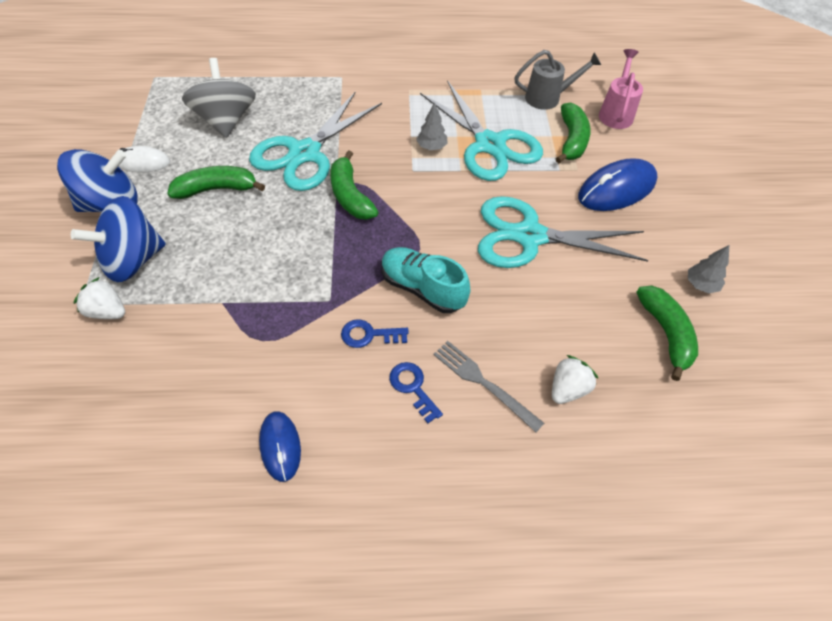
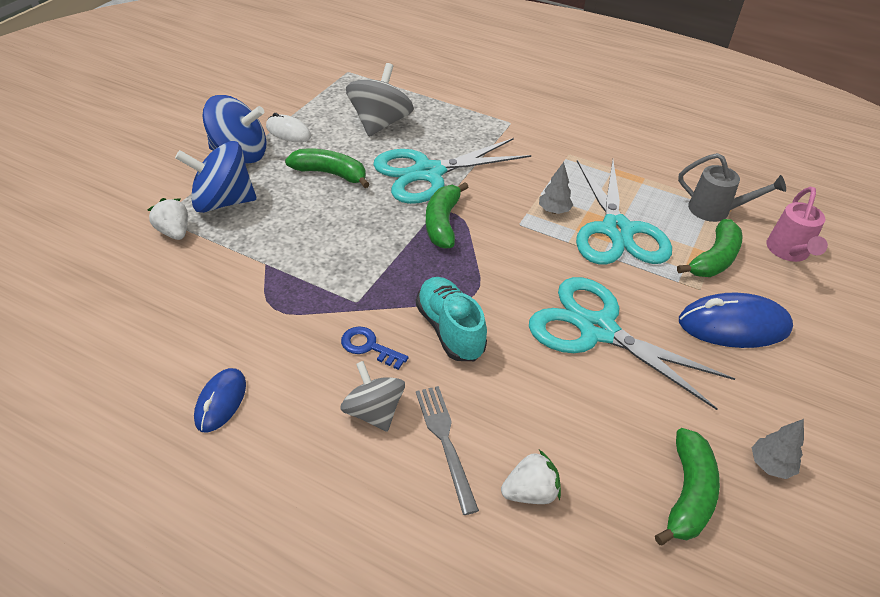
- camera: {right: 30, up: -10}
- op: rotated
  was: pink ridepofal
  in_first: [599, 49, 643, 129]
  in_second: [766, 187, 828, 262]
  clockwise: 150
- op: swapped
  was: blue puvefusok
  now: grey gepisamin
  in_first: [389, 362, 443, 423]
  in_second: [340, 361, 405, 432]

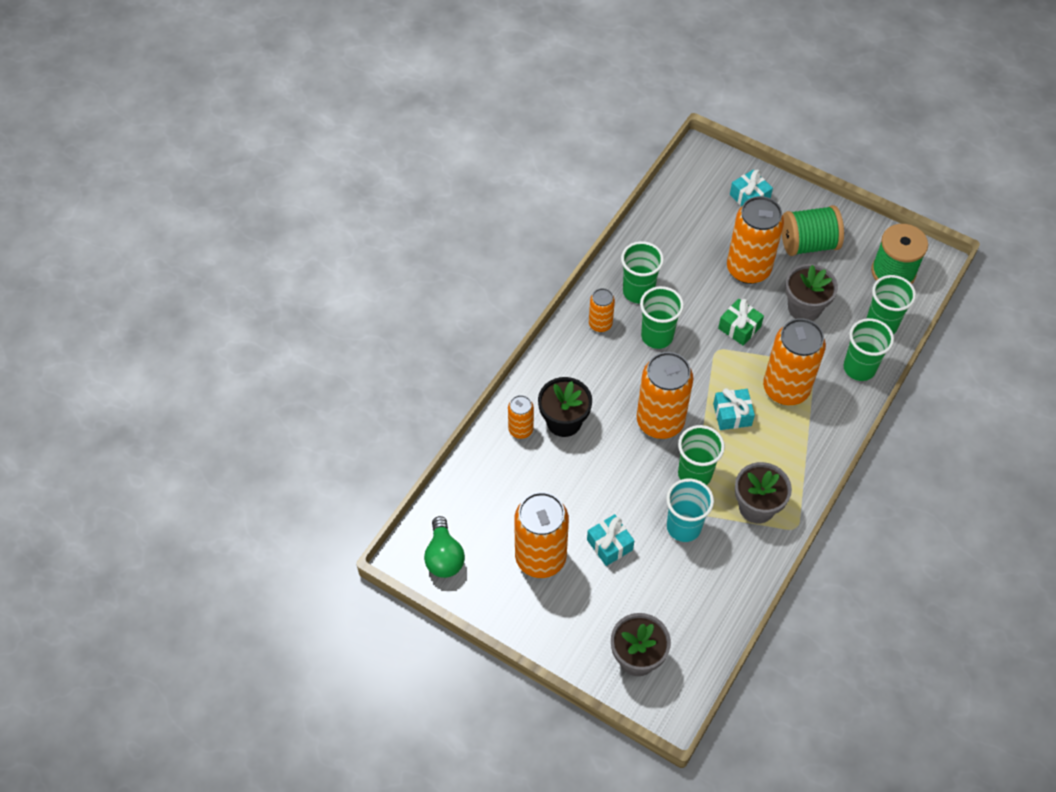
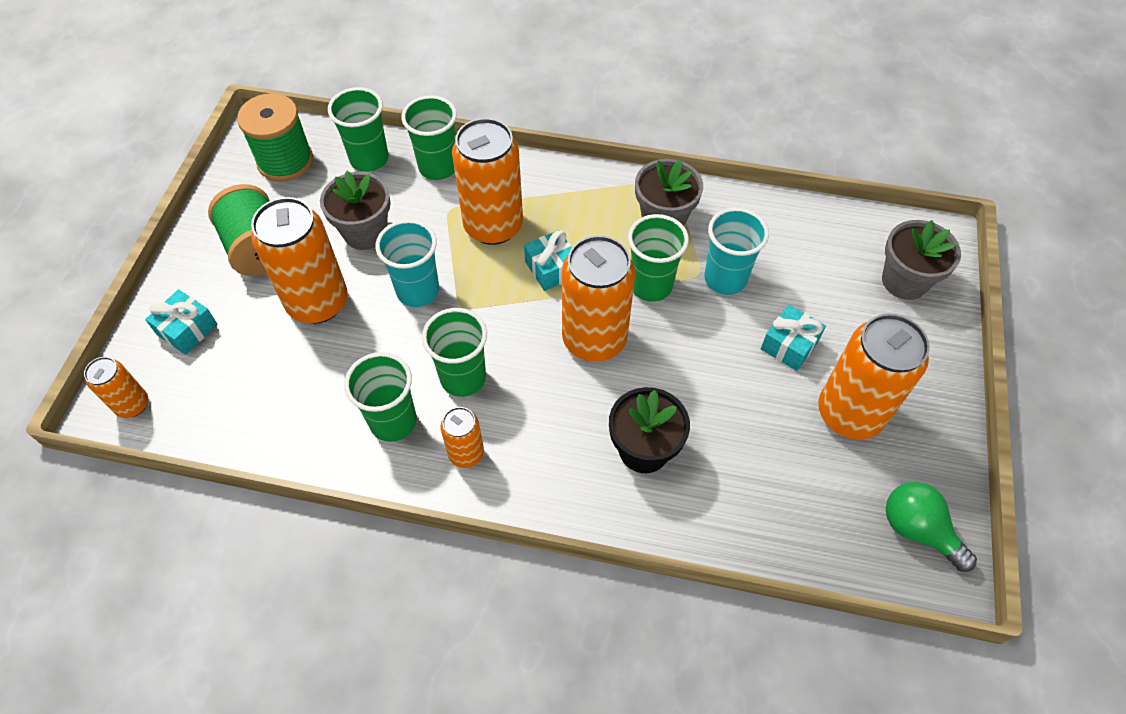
- camera: {right: -110, up: 0}
- op: swapped
  was: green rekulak
  now: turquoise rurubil
  in_first: [718, 299, 764, 346]
  in_second: [376, 219, 439, 307]
- op: shifted
  was: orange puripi
  in_first: [508, 395, 534, 439]
  in_second: [84, 357, 148, 418]
- op: rotated
  was: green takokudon
  in_first: [424, 516, 465, 578]
  in_second: [886, 482, 977, 572]
  clockwise: -105

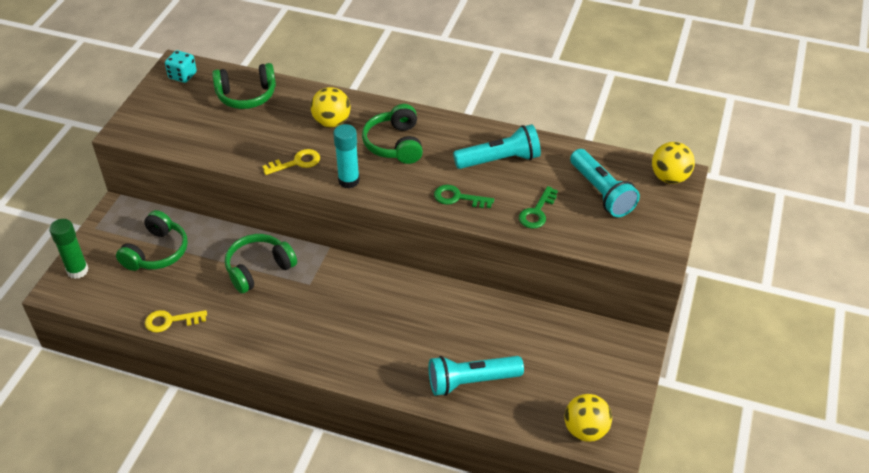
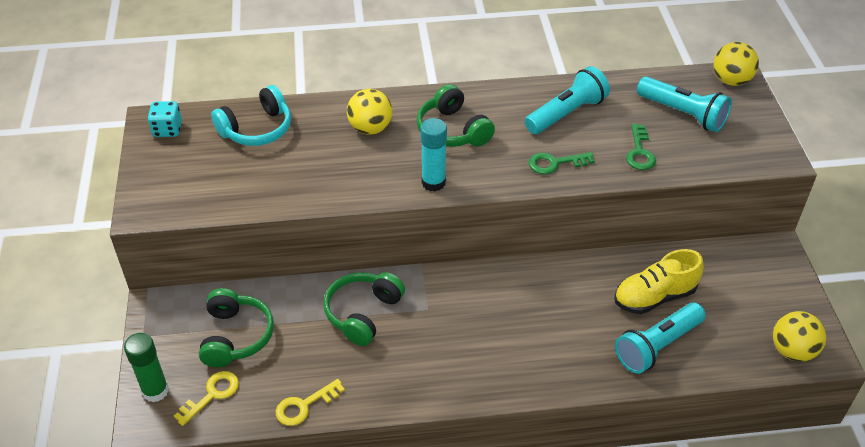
- camera: {right: -25, up: 0}
- op: repainted
  was: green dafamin
  now: turquoise dafamin
  in_first: [212, 63, 276, 109]
  in_second: [211, 85, 291, 146]
- op: shifted
  was: yellow puvefusok
  in_first: [263, 149, 320, 175]
  in_second: [174, 371, 239, 426]
- op: new
  now: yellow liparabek
  in_second: [614, 249, 704, 314]

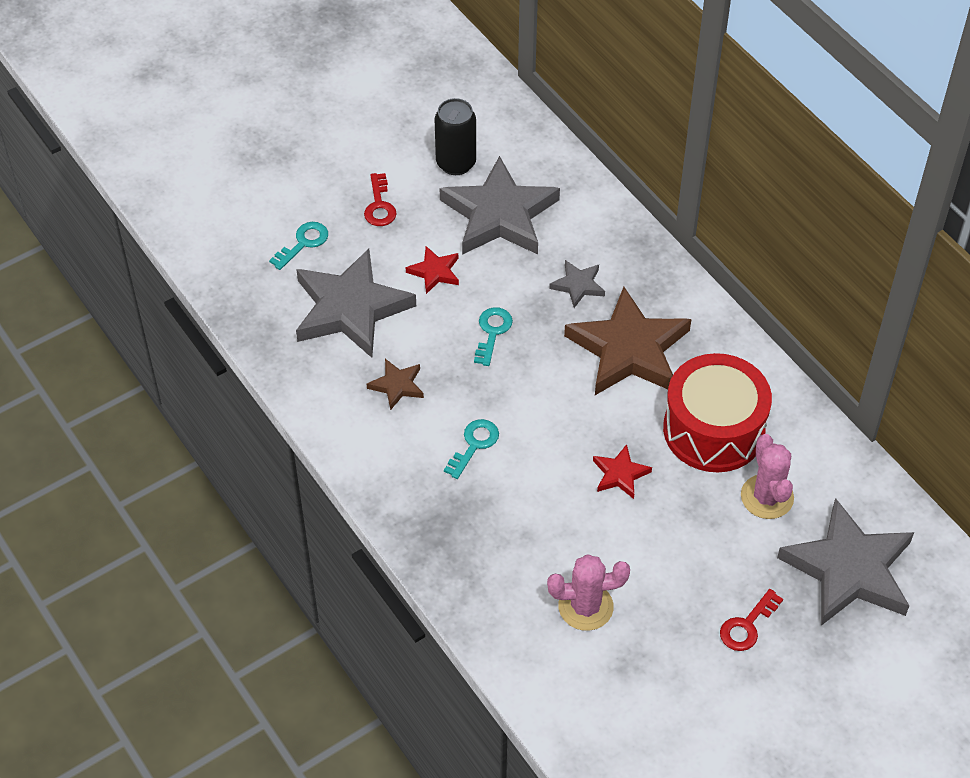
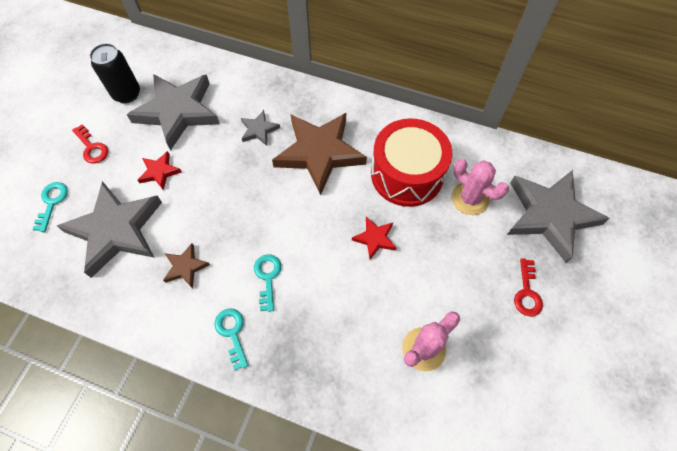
- camera: {right: -35, up: 10}
- op: shifted
  was: turquoise puvefusok
  in_first: [474, 307, 513, 366]
  in_second: [215, 308, 248, 370]

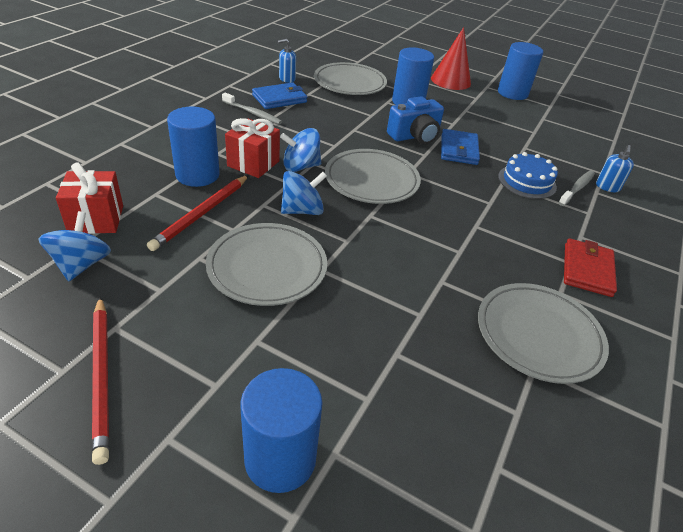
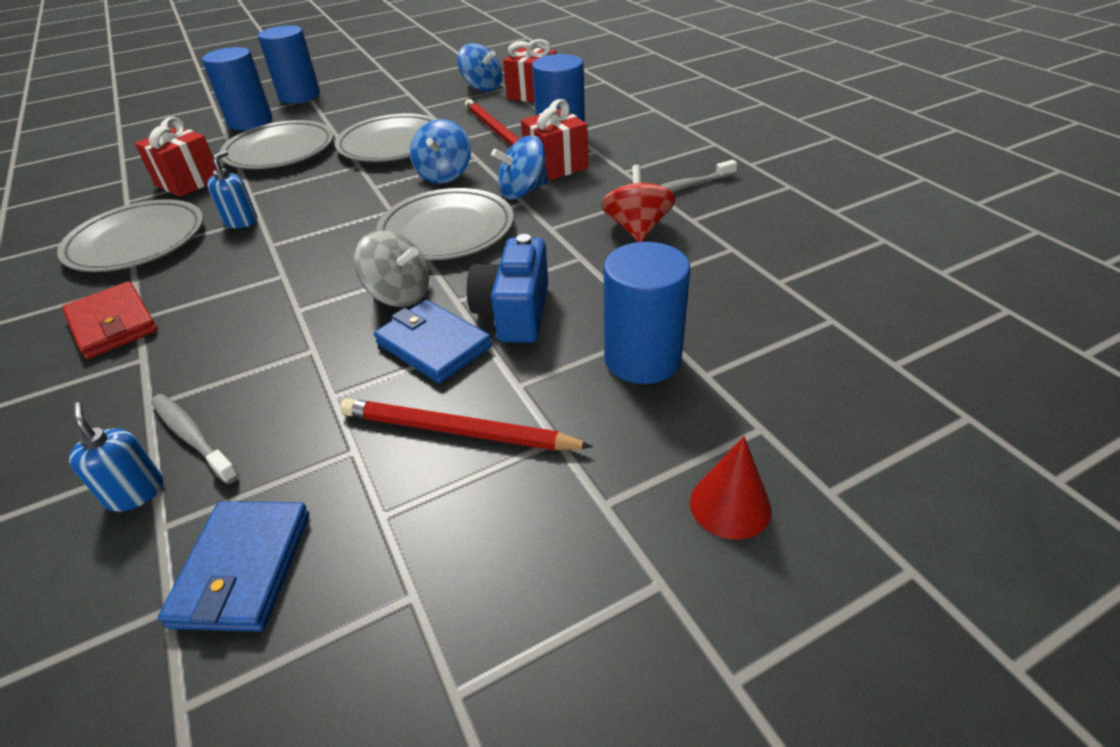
- camera: {right: 130, up: 0}
- op: scaled
  was: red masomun
  in_first: [431, 27, 471, 90]
  in_second: [690, 436, 771, 540]
  ratio: 0.62
- op: shifted
  was: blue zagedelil
  in_first: [278, 39, 296, 83]
  in_second: [207, 150, 257, 228]
- op: shifted
  was: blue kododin
  in_first: [498, 42, 543, 100]
  in_second: [258, 25, 320, 104]
- op: shifted
  was: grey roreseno
  in_first: [314, 62, 387, 95]
  in_second: [219, 120, 334, 169]
- op: shifted
  was: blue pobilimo
  in_first: [252, 82, 307, 109]
  in_second: [158, 501, 309, 632]
- op: rotated
  was: blue gepisamin
  in_first: [280, 128, 321, 172]
  in_second: [491, 136, 549, 199]
  clockwise: -135
- op: gone
  was: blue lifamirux
  in_first: [498, 152, 558, 199]
- op: rotated
  was: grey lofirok
  in_first: [558, 170, 595, 206]
  in_second: [151, 394, 239, 484]
  clockwise: 150
- op: shifted
  was: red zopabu
  in_first: [92, 297, 109, 465]
  in_second: [340, 399, 593, 451]
- op: new
  now: red rekulak
  in_second: [135, 117, 216, 197]
- op: new
  now: red gepisamin
  in_second: [601, 165, 675, 242]
- op: new
  now: grey gepisamin
  in_second: [354, 230, 429, 307]

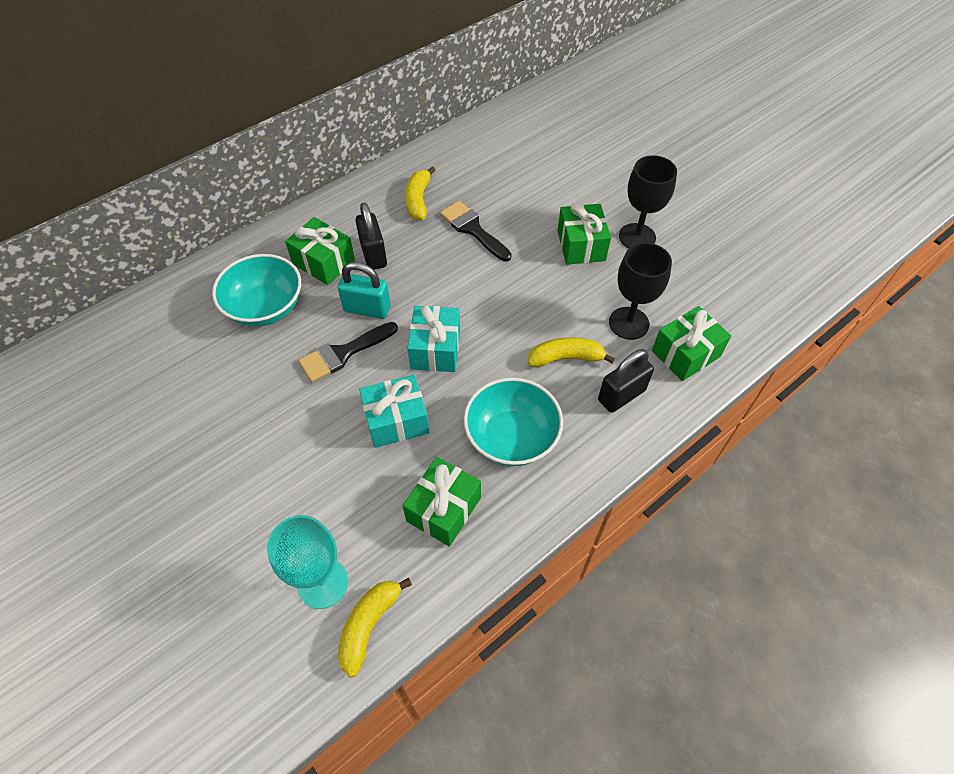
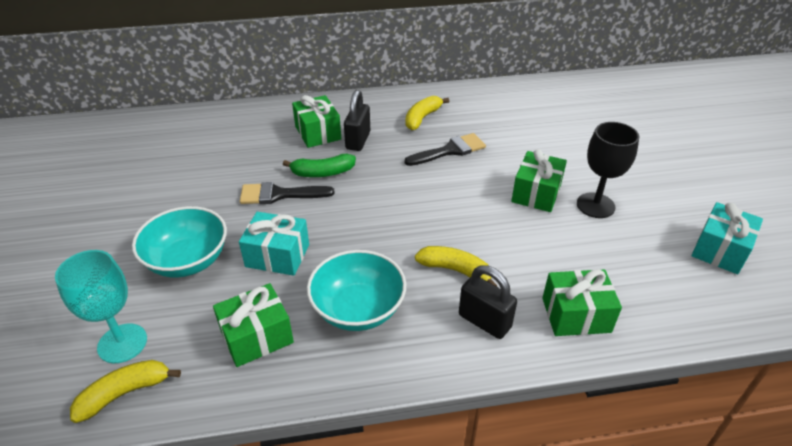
- camera: {right: 30, up: -15}
- op: rotated
  was: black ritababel
  in_first: [440, 201, 512, 262]
  in_second: [405, 133, 486, 166]
  clockwise: 75
- op: gone
  was: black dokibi
  in_first: [609, 242, 672, 340]
- op: shifted
  was: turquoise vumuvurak
  in_first: [212, 254, 301, 327]
  in_second: [132, 206, 227, 278]
- op: swapped
  was: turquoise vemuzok
  now: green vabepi
  in_first: [338, 262, 391, 319]
  in_second: [283, 154, 356, 177]
- op: shifted
  was: turquoise rekulak
  in_first: [407, 305, 460, 372]
  in_second: [691, 202, 763, 274]
- op: rotated
  was: black vemuzok
  in_first: [598, 349, 654, 413]
  in_second: [459, 265, 517, 339]
  clockwise: 45

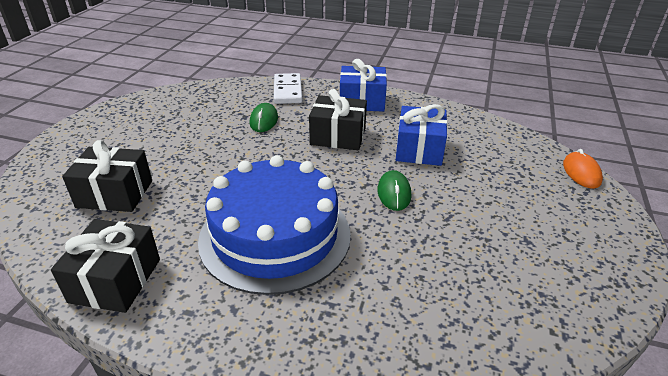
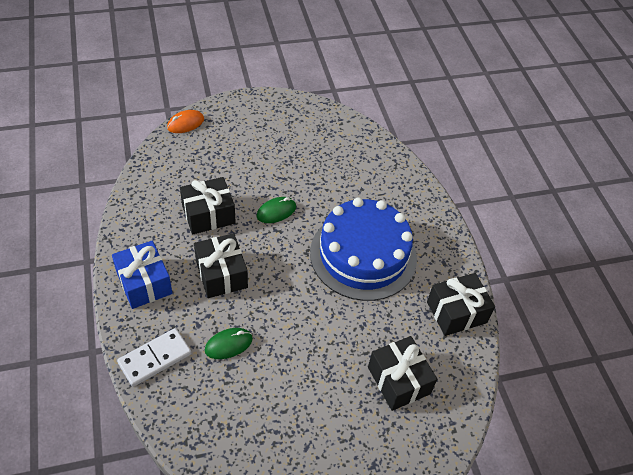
- camera: {right: -125, up: 15}
- op: repainted
  was: blue rekulak
  now: black rekulak
  in_first: [396, 104, 448, 166]
  in_second: [180, 177, 236, 234]

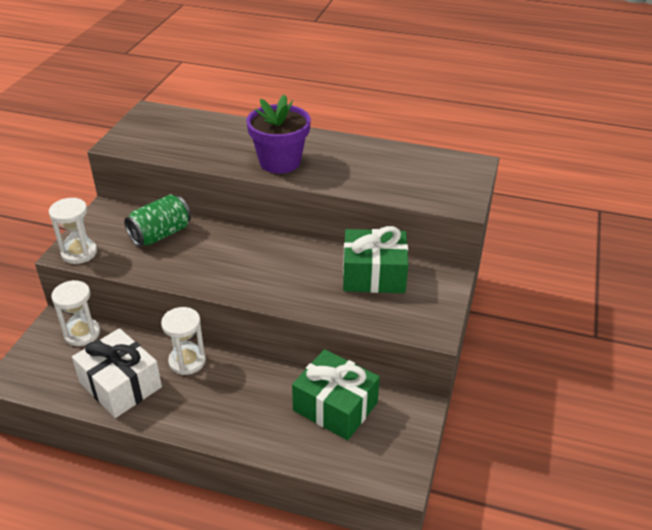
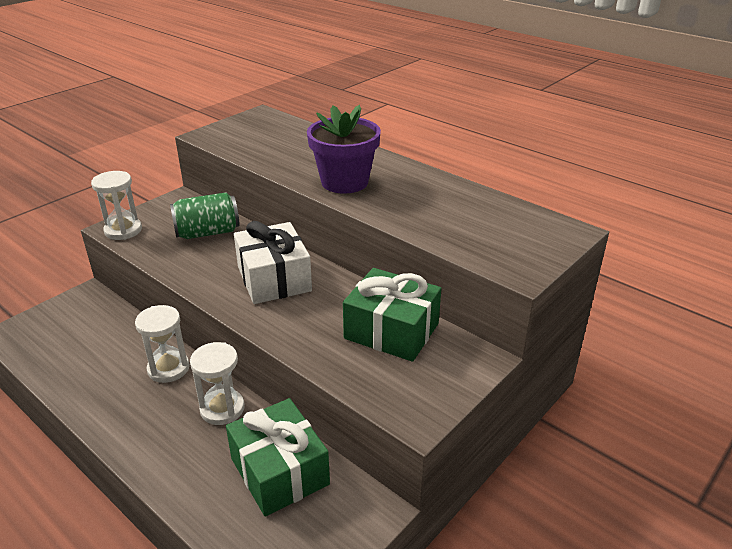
- camera: {right: 25, up: -5}
- op: shifted
  was: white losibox
  in_first: [51, 280, 100, 346]
  in_second: [190, 342, 245, 425]
- op: shifted
  was: white rekulak
  in_first: [72, 328, 162, 418]
  in_second: [234, 221, 312, 304]

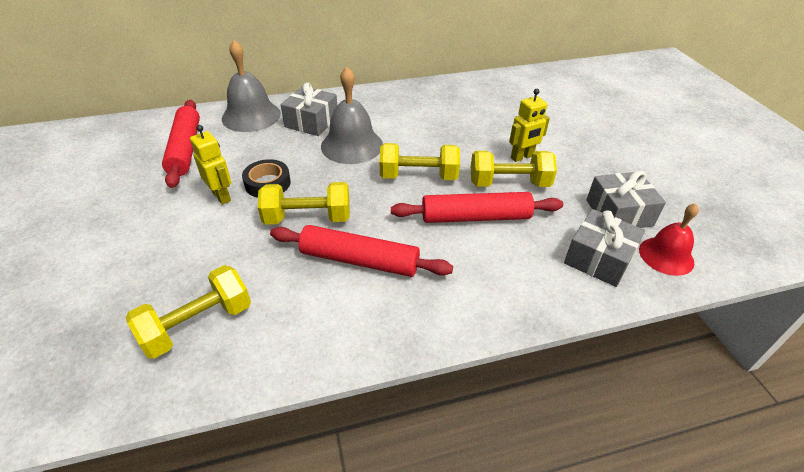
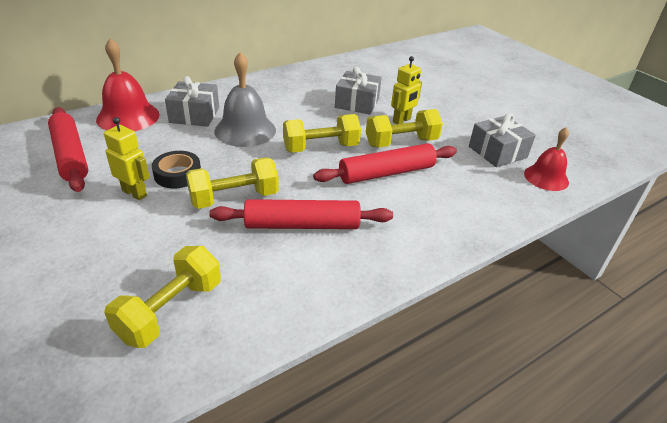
- camera: {right: -20, up: -5}
- op: repainted
  was: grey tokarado
  now: red tokarado
  in_first: [222, 40, 281, 132]
  in_second: [96, 38, 160, 131]
- op: shifted
  was: grey rekulak
  in_first: [564, 209, 645, 287]
  in_second: [335, 66, 382, 115]

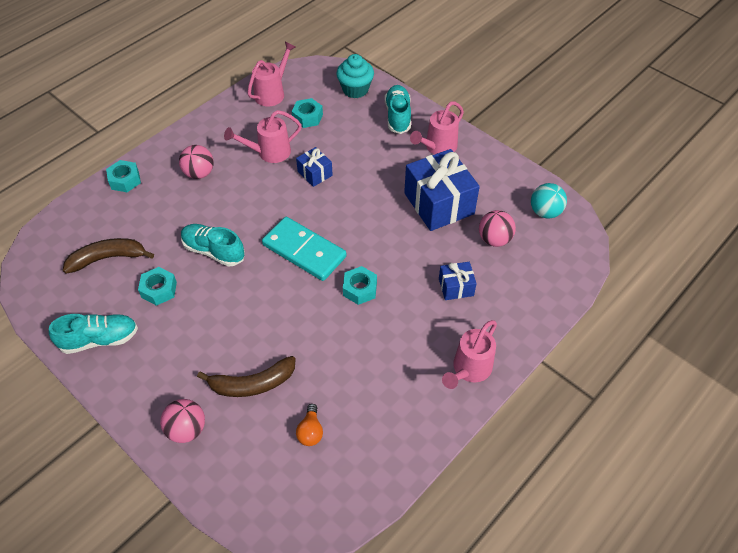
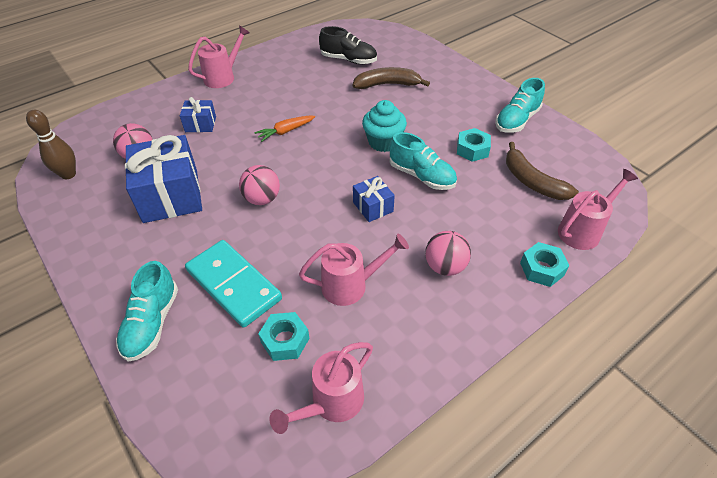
- camera: {right: -170, up: -5}
- op: shifted
  was: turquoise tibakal
  in_first: [336, 54, 374, 98]
  in_second: [362, 100, 407, 152]
- op: shifted
  was: pink ridepofal
  in_first: [410, 101, 464, 155]
  in_second: [558, 169, 638, 250]
- op: shifted
  was: blue rekulak
  in_first: [296, 147, 333, 187]
  in_second: [353, 176, 395, 222]
- op: swapped
  was: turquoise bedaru
  now: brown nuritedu
  in_first: [531, 183, 567, 219]
  in_second: [26, 110, 76, 179]
- op: shifted
  was: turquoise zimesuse
  in_first: [262, 217, 347, 281]
  in_second: [185, 240, 282, 328]
- op: rotated
  was: brown vabepi
  in_first: [63, 238, 154, 274]
  in_second: [506, 142, 579, 200]
  clockwise: 60
- op: swapped
  was: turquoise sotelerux
  now: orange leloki
  in_first: [343, 266, 377, 305]
  in_second: [255, 116, 315, 142]
- op: rotated
  was: turquoise liparabek
  in_first: [49, 314, 138, 354]
  in_second: [495, 78, 545, 133]
  clockwise: -45
- op: shifted
  was: pink bedaru
  in_first: [160, 399, 205, 443]
  in_second: [239, 165, 280, 205]
- op: swapped
  was: orange takokudon
  now: black liparabek
  in_first: [296, 404, 323, 446]
  in_second: [319, 26, 377, 64]

